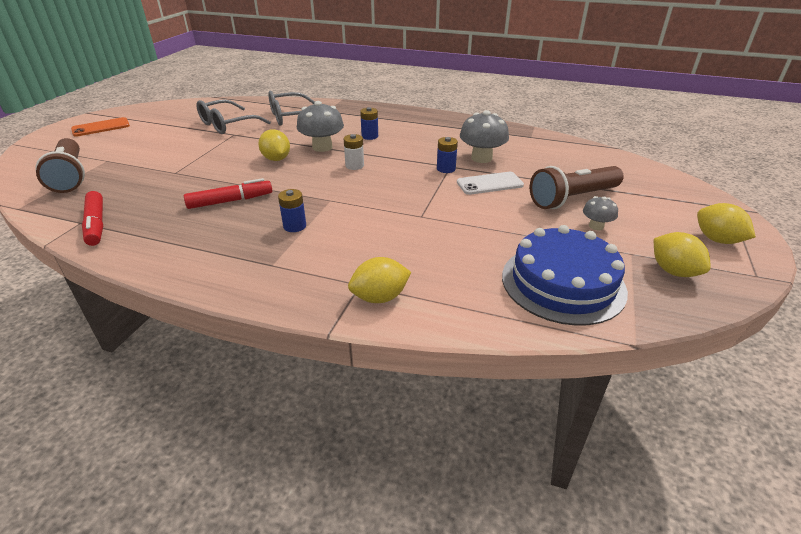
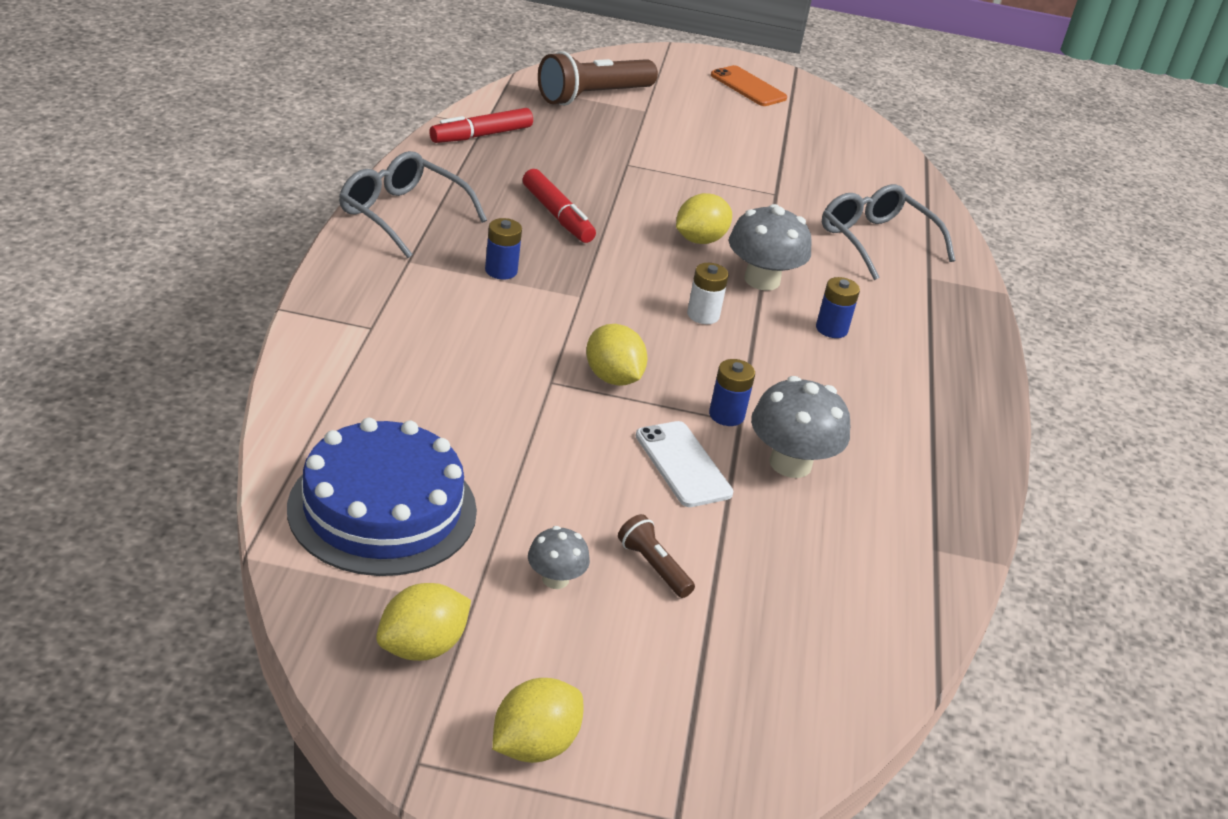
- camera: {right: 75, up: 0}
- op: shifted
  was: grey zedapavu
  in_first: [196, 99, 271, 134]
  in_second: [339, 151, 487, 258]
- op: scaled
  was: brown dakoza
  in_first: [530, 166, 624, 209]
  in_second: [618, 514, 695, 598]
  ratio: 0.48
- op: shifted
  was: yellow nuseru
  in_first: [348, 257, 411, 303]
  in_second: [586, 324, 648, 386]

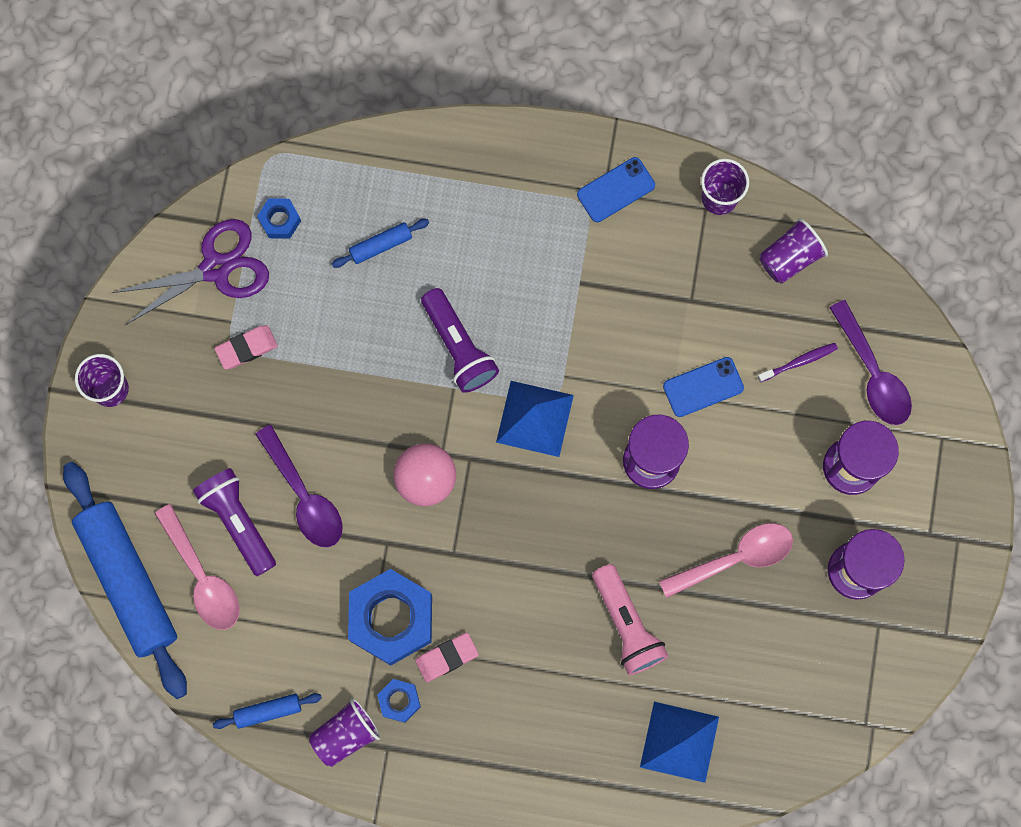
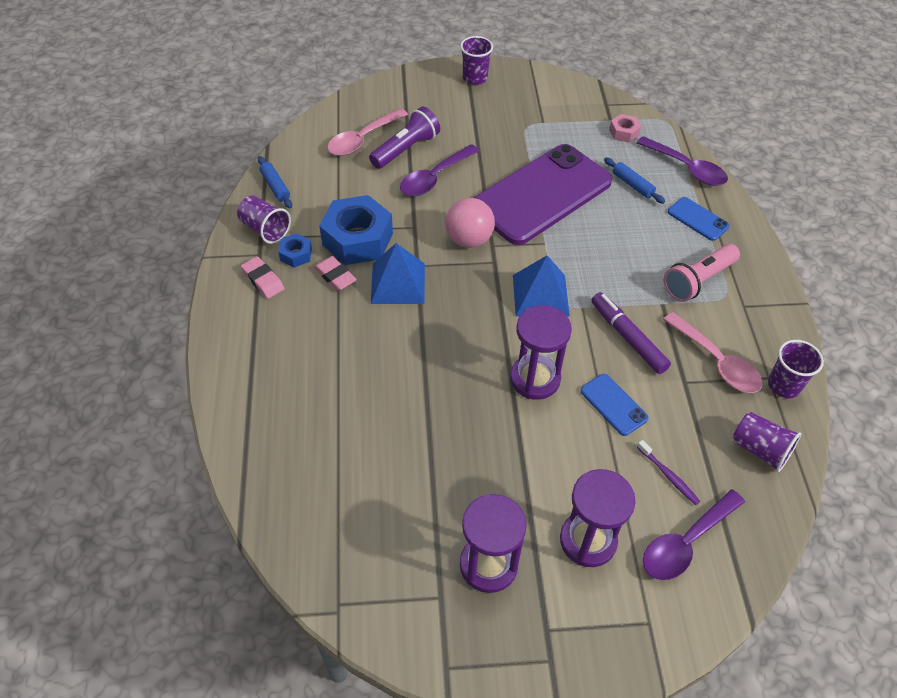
- camera: {right: 75, up: -25}
- op: shifted
  was: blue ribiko
  in_first: [577, 157, 655, 222]
  in_second: [668, 197, 730, 241]
- op: repainted
  was: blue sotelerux
  now: pink sotelerux
  in_first: [257, 198, 301, 239]
  in_second: [609, 114, 641, 143]
- op: gone
  was: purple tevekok
  in_first: [112, 219, 269, 325]
- op: gone
  was: purple dakoza
  in_first: [421, 288, 499, 393]
- op: shifted
  was: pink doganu
  in_first: [215, 325, 278, 369]
  in_second: [241, 256, 285, 299]
- op: gone
  was: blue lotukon
  in_first: [63, 462, 187, 699]
- op: shifted
  was: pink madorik
  in_first: [659, 523, 793, 598]
  in_second: [663, 312, 763, 393]
- op: shifted
  was: pink dakoza
  in_first: [592, 564, 668, 675]
  in_second: [664, 244, 740, 302]
- op: shifted
  was: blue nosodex
  in_first: [640, 702, 719, 783]
  in_second: [371, 243, 425, 304]
- op: new
  now: purple madorik
  in_second: [637, 136, 728, 186]
- op: new
  now: purple ribiko
  in_second: [474, 144, 612, 245]
- op: new
  now: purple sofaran
  in_second: [591, 292, 671, 374]

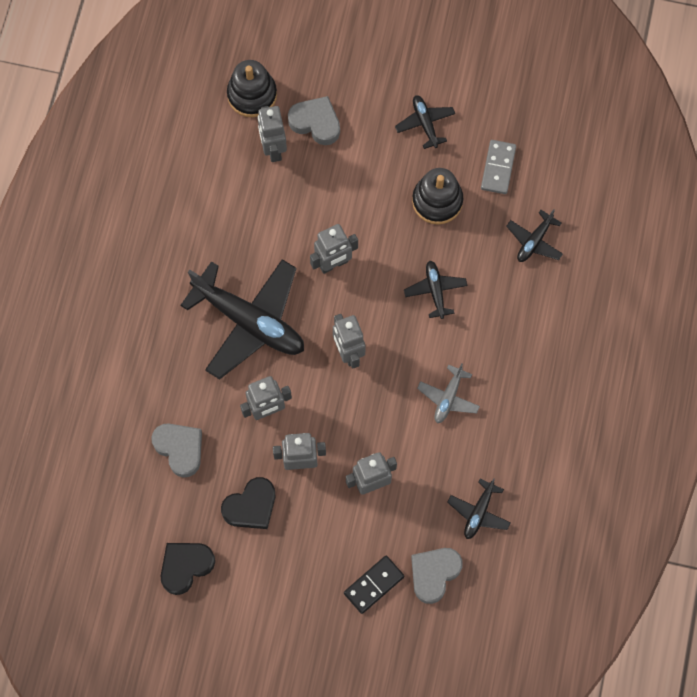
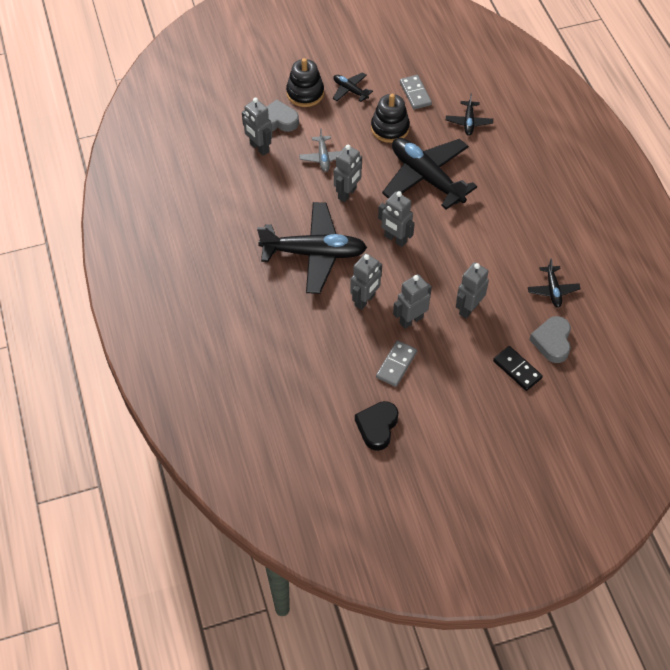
- camera: {right: -30, up: -15}
- op: shifted
  was: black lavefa
  in_first: [227, 60, 277, 117]
  in_second: [286, 58, 324, 107]
- op: scaled
  was: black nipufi
  in_first: [404, 261, 468, 319]
  in_second: [382, 138, 477, 210]
  ratio: 2.16
- op: shifted
  was: grey nipufi
  in_first: [417, 363, 480, 423]
  in_second: [299, 128, 340, 172]
- op: gone
  was: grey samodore
  in_first: [151, 423, 202, 478]
- op: swapped
  was: black samodore
  now: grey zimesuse
  in_first: [221, 477, 275, 529]
  in_second: [376, 340, 417, 387]
- op: rotated
  was: black zimesuse
  in_first: [344, 556, 404, 614]
  in_second: [493, 346, 543, 391]
  clockwise: -60

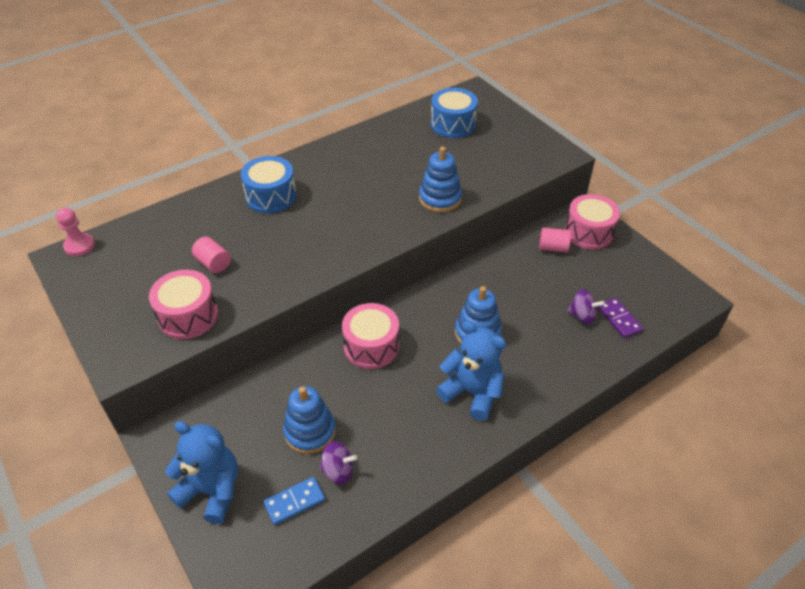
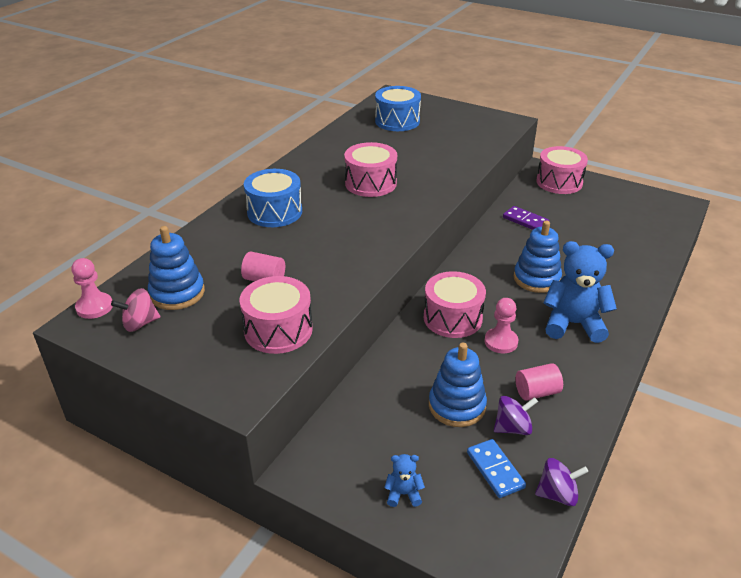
- camera: {right: -25, up: -10}
- op: shifted
  was: blue lavefa
  in_first: [419, 147, 462, 212]
  in_second: [148, 226, 205, 310]
- op: shifted
  was: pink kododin
  in_first: [539, 227, 571, 253]
  in_second: [515, 363, 563, 401]
- op: shifted
  was: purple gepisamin
  in_first: [567, 289, 605, 324]
  in_second: [535, 458, 588, 506]
- op: shifted
  was: purple zimesuse
  in_first: [598, 298, 643, 338]
  in_second: [503, 206, 549, 230]
- op: scaled
  was: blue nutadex
  in_first: [165, 421, 238, 524]
  in_second: [384, 454, 425, 507]
  ratio: 0.45
- op: rotated
  was: blue zimesuse
  in_first: [264, 477, 325, 525]
  in_second: [467, 439, 526, 498]
  clockwise: -60
- op: new
  now: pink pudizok
  in_second: [344, 142, 397, 197]
- op: new
  now: pink gepisamin
  in_second: [111, 288, 160, 332]
- op: new
  now: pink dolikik
  in_second: [485, 298, 518, 353]

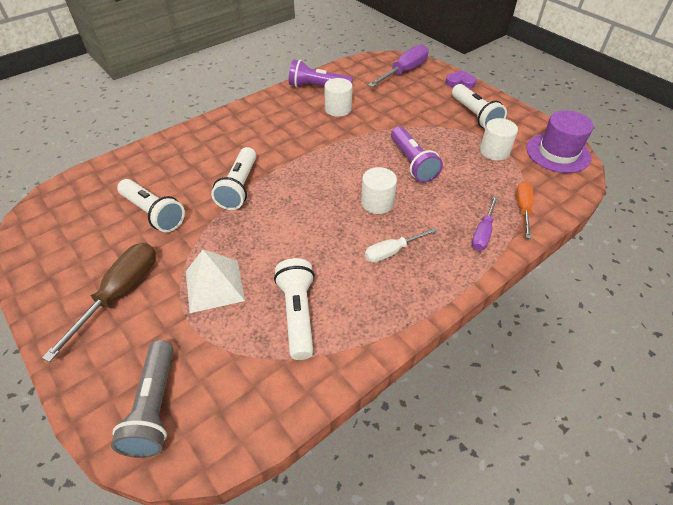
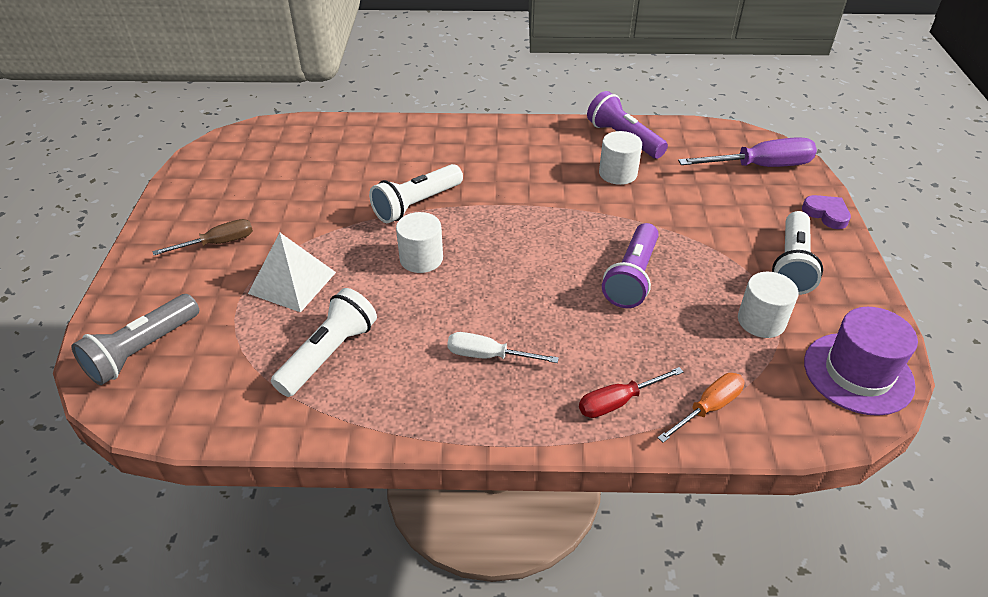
- camera: {right: 40, up: -5}
- op: shifted
  was: white kododin
  in_first: [361, 167, 397, 214]
  in_second: [396, 212, 443, 273]
- op: gone
  was: white dakoza
  in_first: [117, 179, 185, 232]
- op: repainted
  was: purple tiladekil
  now: red tiladekil
  in_first: [472, 196, 498, 251]
  in_second: [579, 367, 683, 418]
- op: scaled
  was: brown tiladekil
  in_first: [42, 243, 156, 362]
  in_second: [153, 219, 253, 255]
  ratio: 0.62

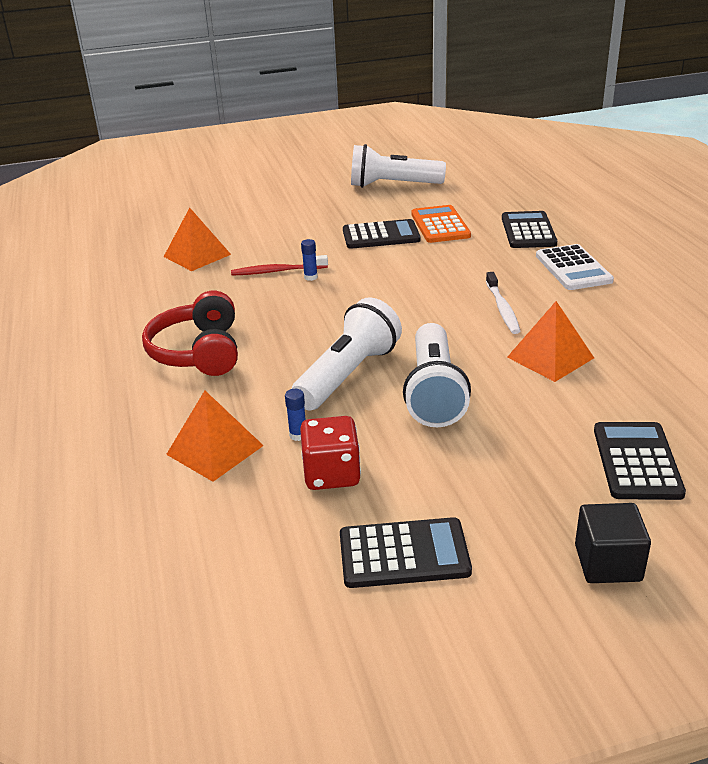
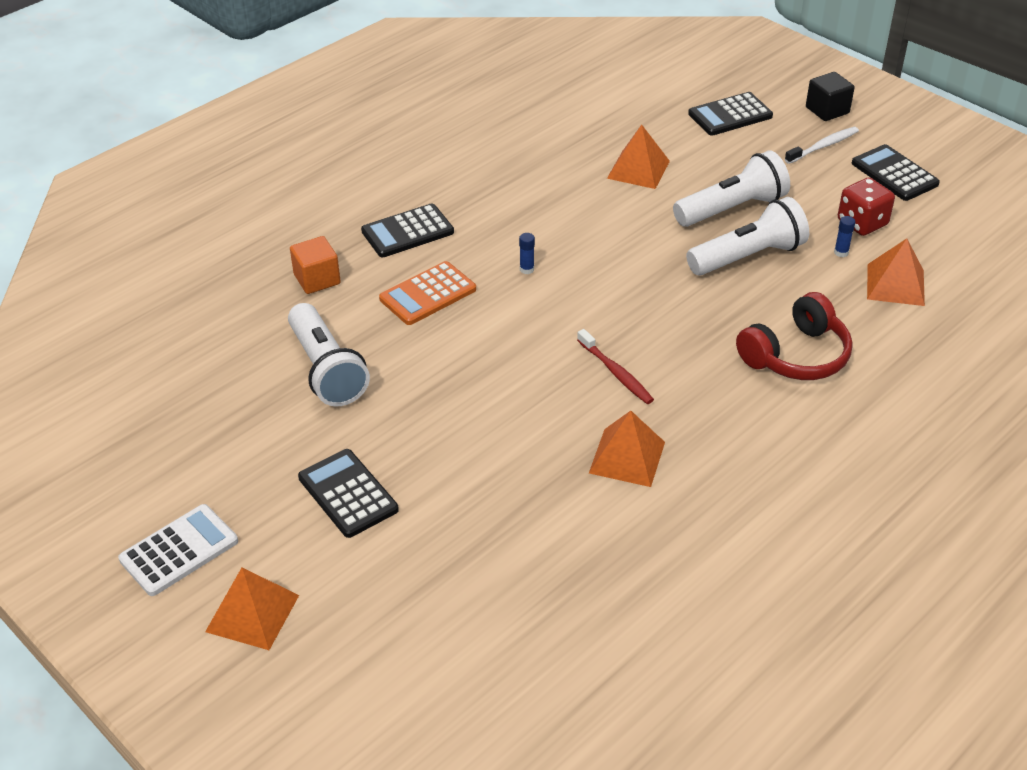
- camera: {right: -120, up: 10}
- op: shifted
  was: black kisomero
  in_first: [343, 219, 420, 249]
  in_second: [298, 449, 399, 538]
- op: shifted
  was: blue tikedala
  in_first: [301, 239, 318, 281]
  in_second: [519, 233, 535, 274]
- op: shifted
  was: white kisomero
  in_first: [536, 244, 614, 290]
  in_second: [118, 504, 238, 596]
- op: shifted
  was: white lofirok
  in_first: [486, 272, 520, 334]
  in_second: [785, 127, 859, 164]
- op: rotated
  was: white dakoza
  in_first: [292, 297, 402, 410]
  in_second: [686, 197, 809, 276]
  clockwise: 150
- op: new
  now: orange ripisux
  in_second: [290, 236, 341, 294]
- op: new
  now: orange nosodex
  in_second: [205, 568, 299, 650]

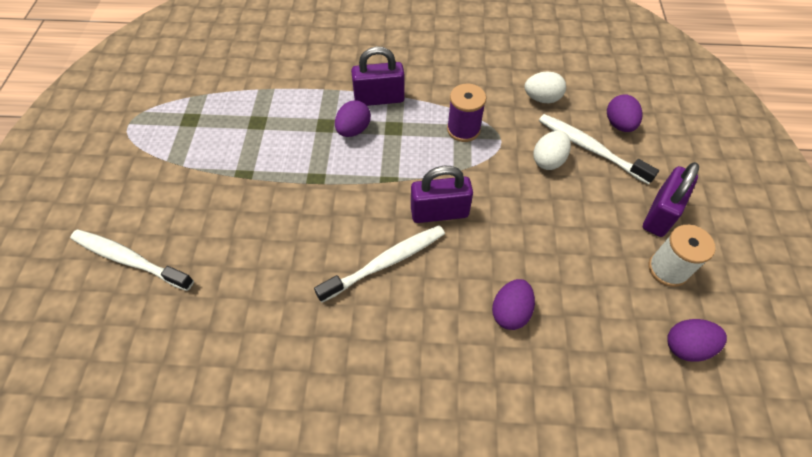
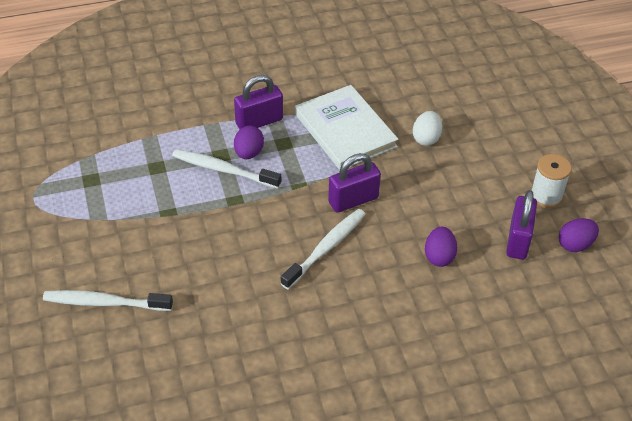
- camera: {right: -20, up: -10}
- op: gone
  was: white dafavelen
  in_first: [524, 72, 566, 103]
- op: swapped
  was: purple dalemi
  now: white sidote
  in_first: [447, 84, 486, 142]
  in_second: [295, 85, 398, 170]
- op: gone
  was: purple dafavelen
  in_first: [607, 94, 642, 132]
- op: shifted
  was: white lofirok
  in_first: [539, 114, 659, 185]
  in_second: [172, 149, 282, 189]
- op: shifted
  was: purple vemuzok
  in_first: [643, 162, 699, 237]
  in_second: [506, 190, 537, 260]

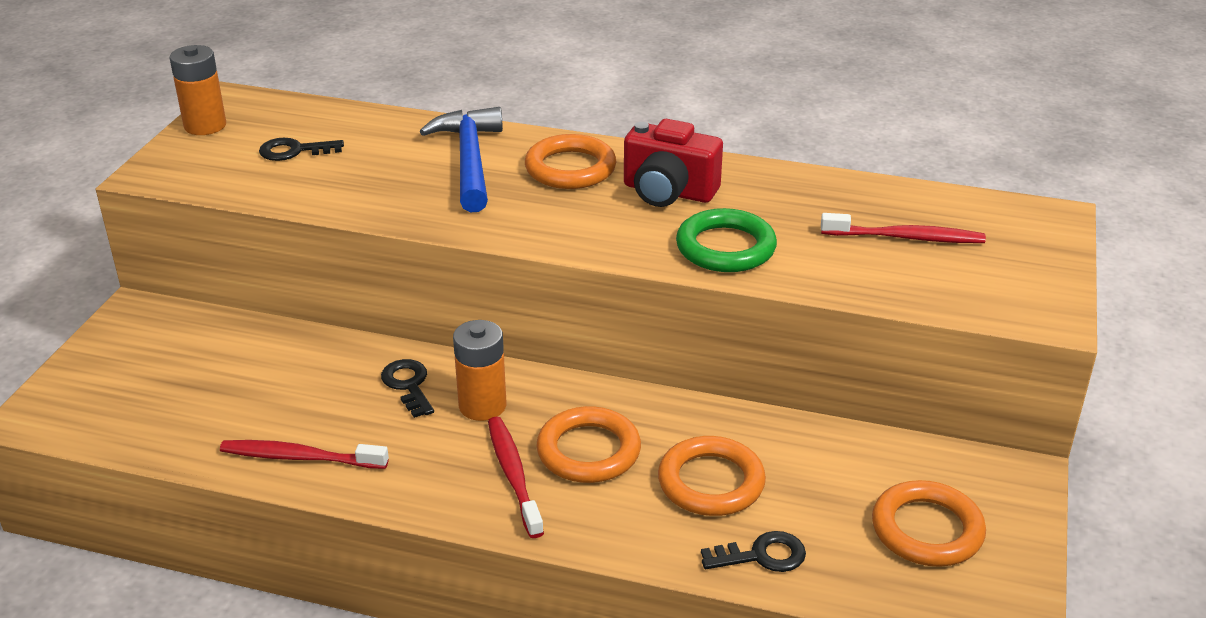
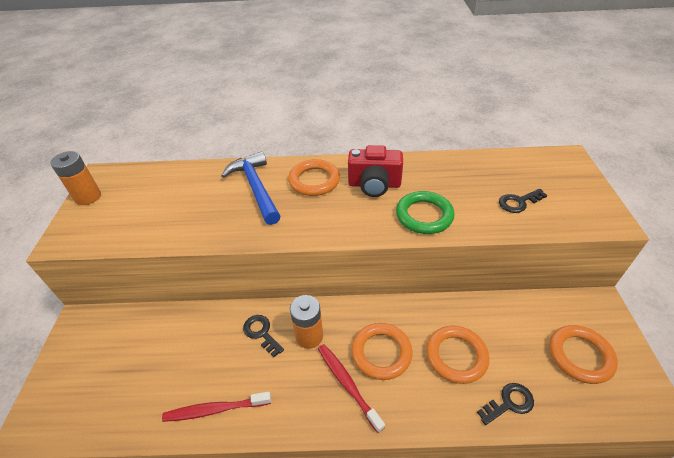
- camera: {right: -15, up: 10}
- op: shifted
  was: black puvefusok
  in_first: [259, 138, 344, 161]
  in_second: [499, 189, 547, 213]
- op: gone
  was: red lofirok
  in_first: [821, 213, 986, 243]

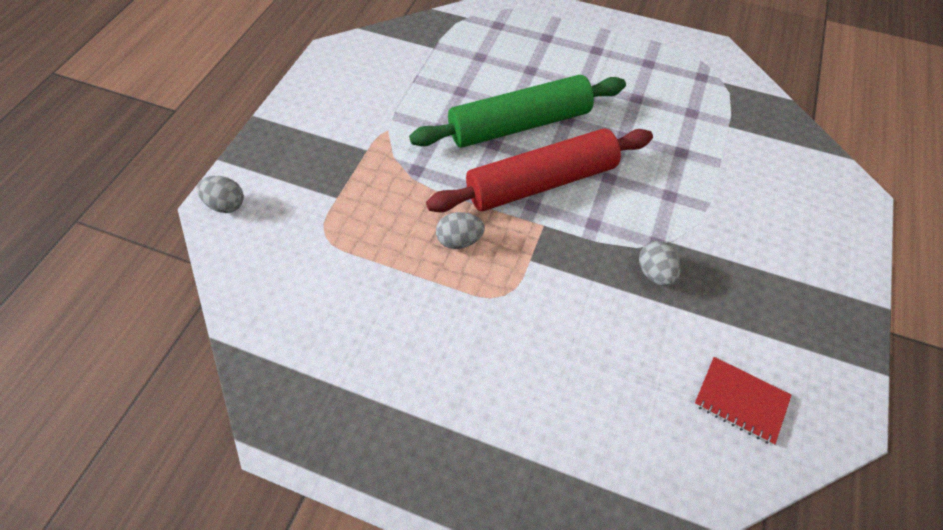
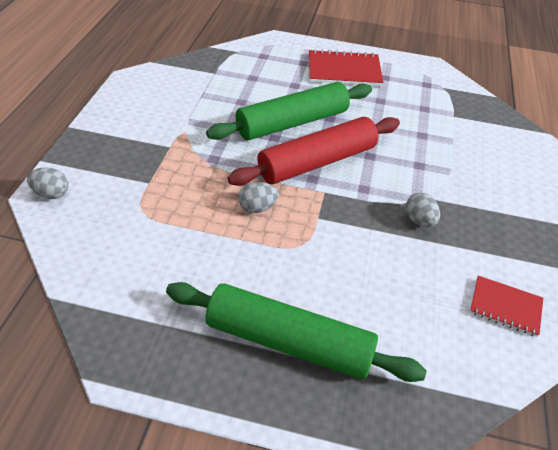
- camera: {right: -10, up: -10}
- op: new
  now: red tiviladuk
  in_second: [309, 49, 383, 87]
- op: new
  now: green lotukon
  in_second: [166, 282, 427, 382]

